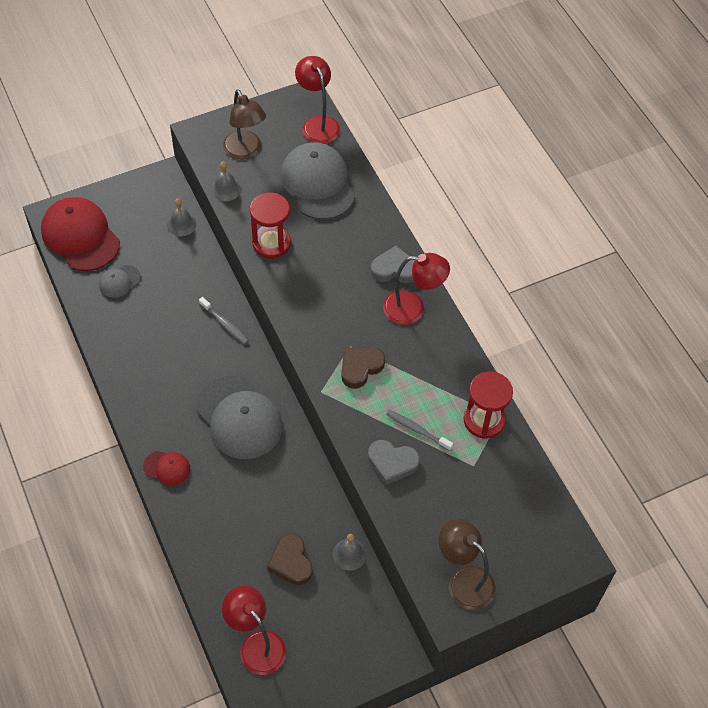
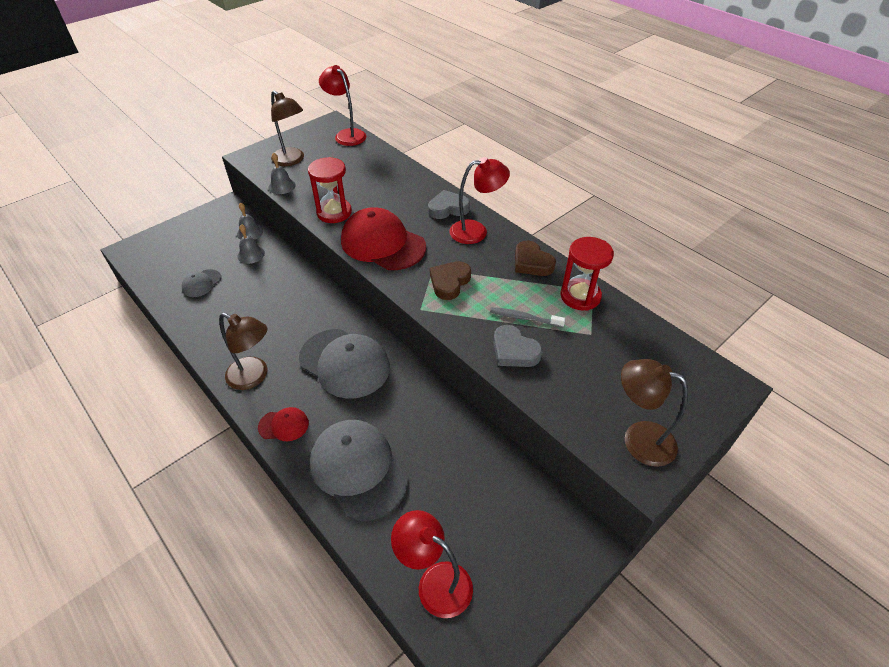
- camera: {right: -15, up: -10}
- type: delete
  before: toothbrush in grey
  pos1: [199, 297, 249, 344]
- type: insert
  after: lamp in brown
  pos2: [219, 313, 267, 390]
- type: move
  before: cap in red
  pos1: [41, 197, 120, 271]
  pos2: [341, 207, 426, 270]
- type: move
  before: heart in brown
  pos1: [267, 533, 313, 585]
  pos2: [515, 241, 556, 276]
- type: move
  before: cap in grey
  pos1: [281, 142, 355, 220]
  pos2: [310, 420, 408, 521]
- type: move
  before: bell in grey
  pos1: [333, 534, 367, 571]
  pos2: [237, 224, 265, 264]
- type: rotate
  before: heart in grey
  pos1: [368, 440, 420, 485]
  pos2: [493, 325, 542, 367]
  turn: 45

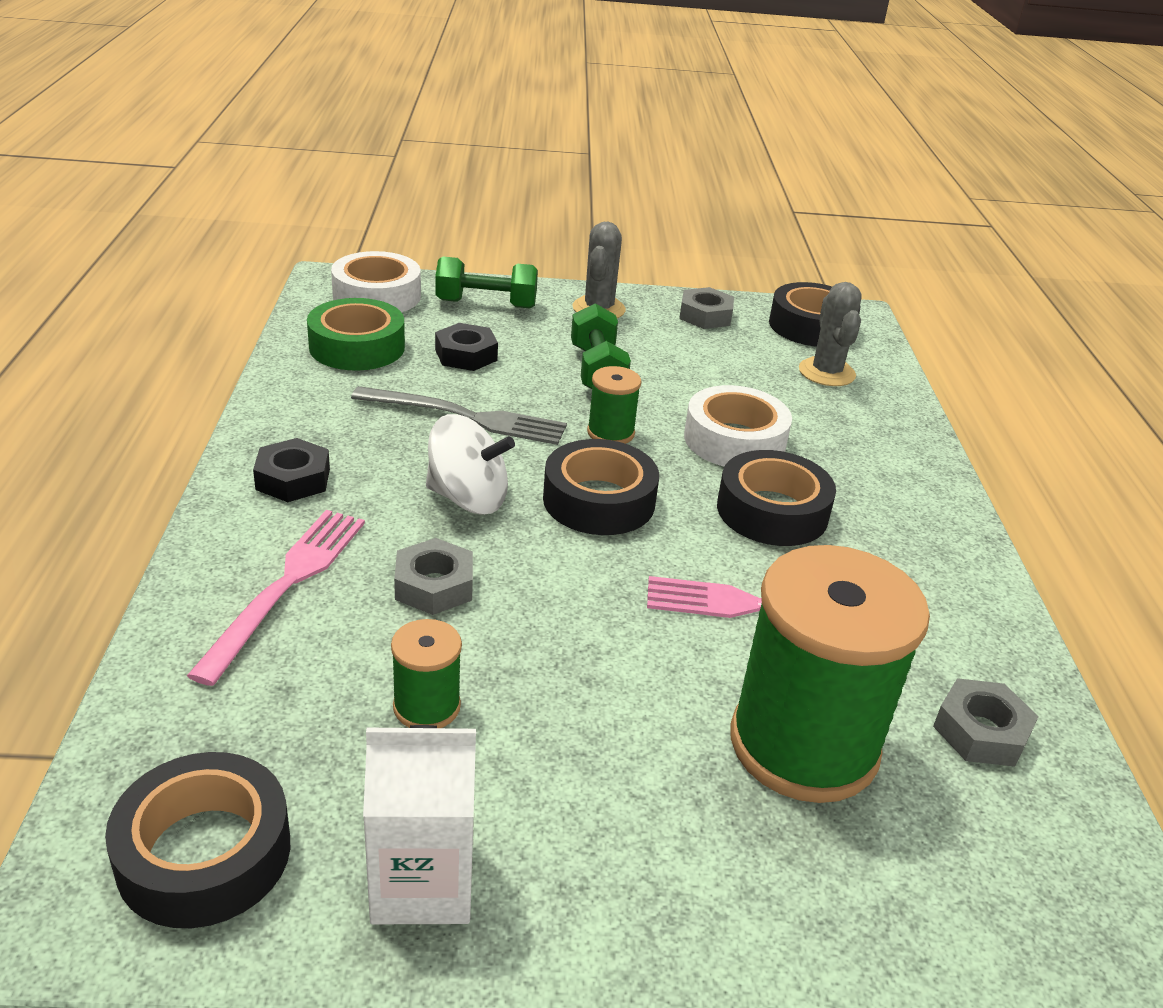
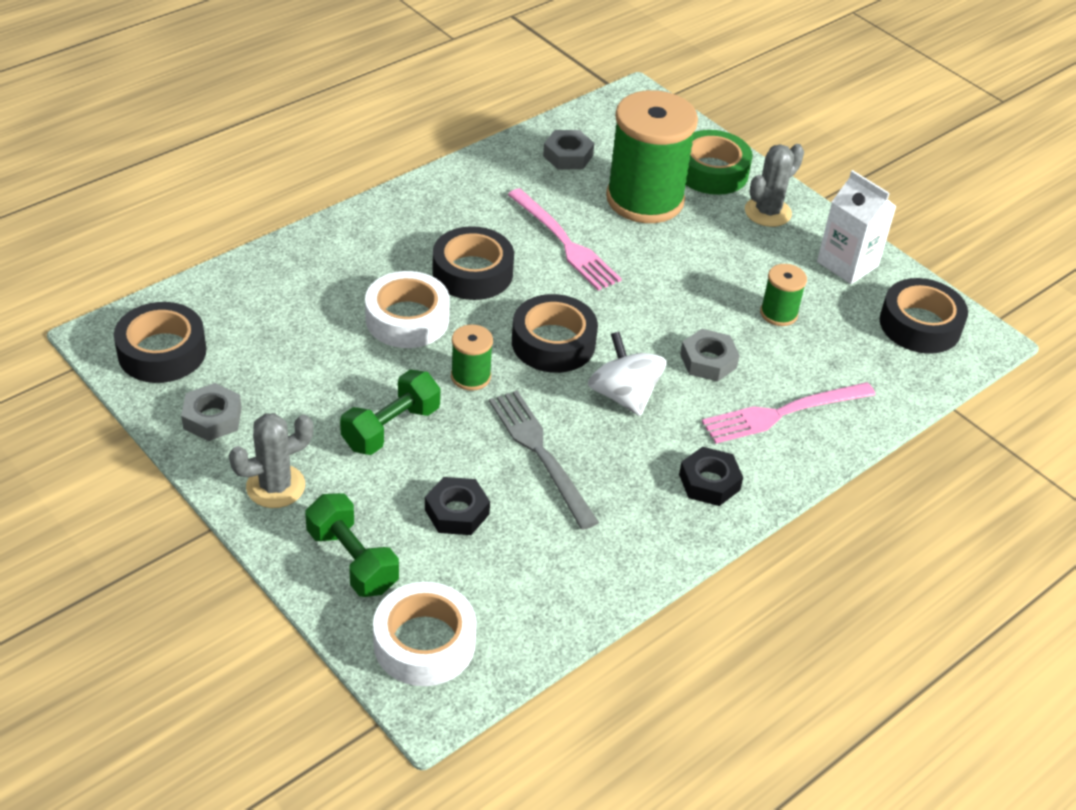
- camera: {right: -130, up: 10}
- type: move
  before: tape in green
  pos1: [307, 298, 405, 371]
  pos2: [685, 130, 753, 195]
- type: move
  before: cactus in grey
  pos1: [799, 282, 862, 386]
  pos2: [745, 144, 804, 227]

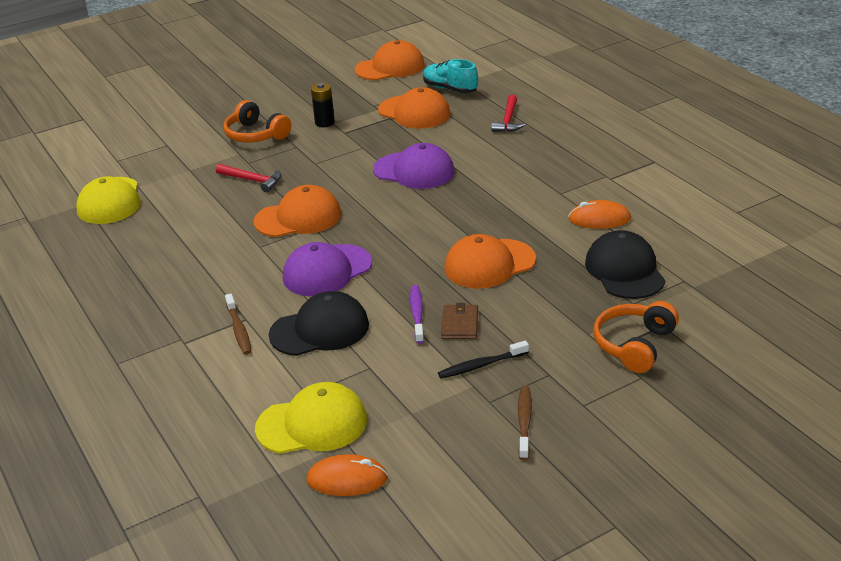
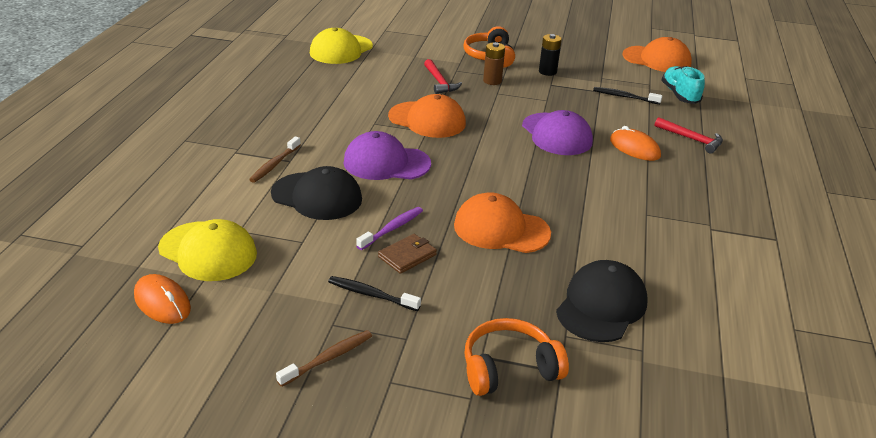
- camera: {right: 40, up: 0}
- type: insert
  after: battery in brown
  pos2: [483, 42, 505, 85]
- type: move
  before: mouse in orange
  pos1: [568, 200, 631, 229]
  pos2: [610, 126, 661, 161]
- type: replace
  before: cap in orange
  after: toothbrush in black
  pos1: [378, 87, 450, 129]
  pos2: [593, 87, 663, 104]
- type: rotate
  before: hammer in red
  pos1: [491, 95, 525, 132]
  pos2: [655, 117, 723, 154]
  turn: -105

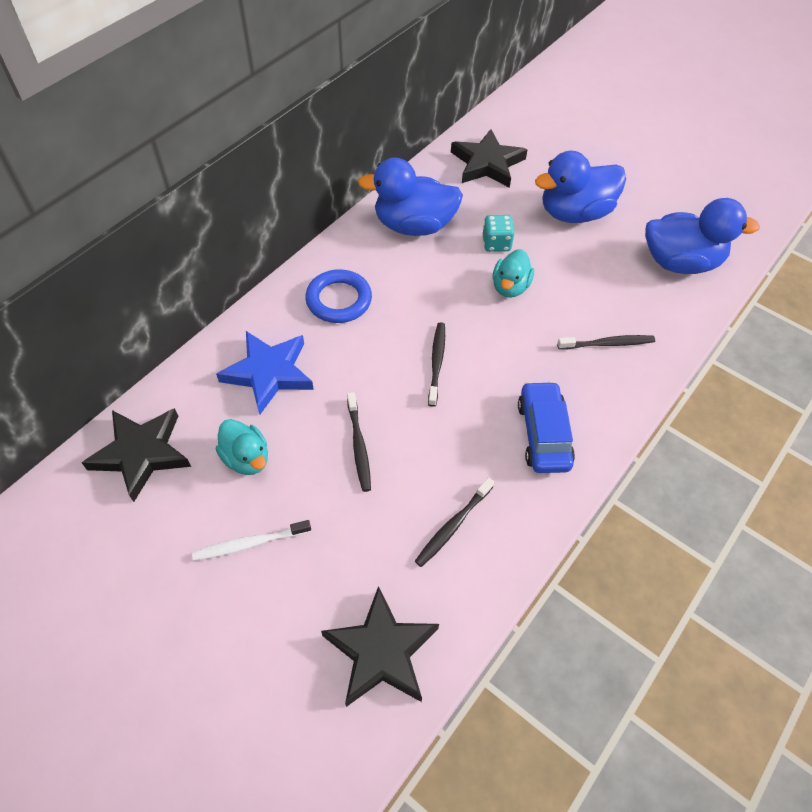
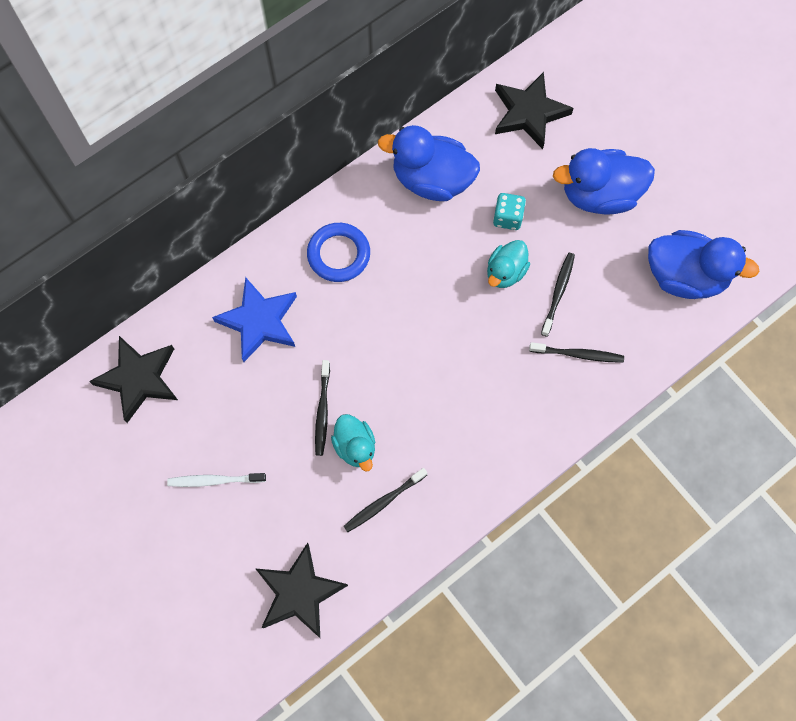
- camera: {right: 15, up: 15}
- type: delete
  before: car in blue
  pos1: [518, 381, 575, 473]
- type: move
  before: duck in turquoise
  pos1: [216, 419, 268, 475]
  pos2: [331, 414, 375, 471]
- type: move
  before: toothbrush in black
  pos1: [428, 322, 445, 407]
  pos2: [541, 253, 575, 337]

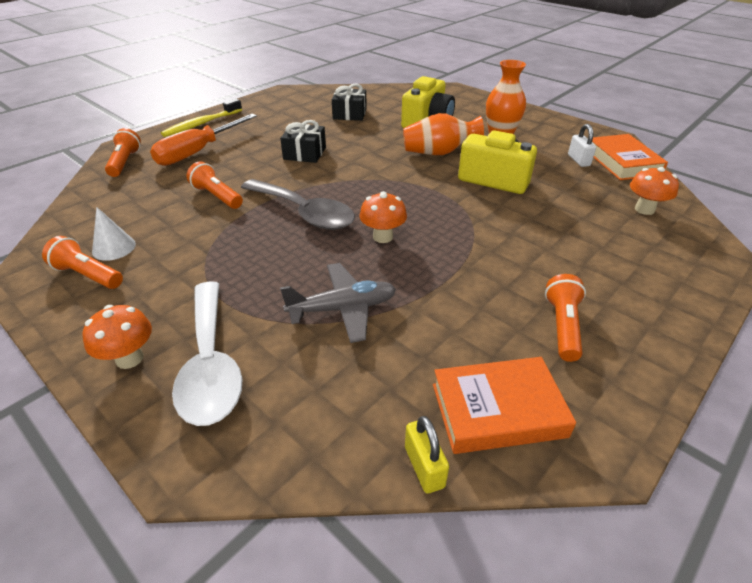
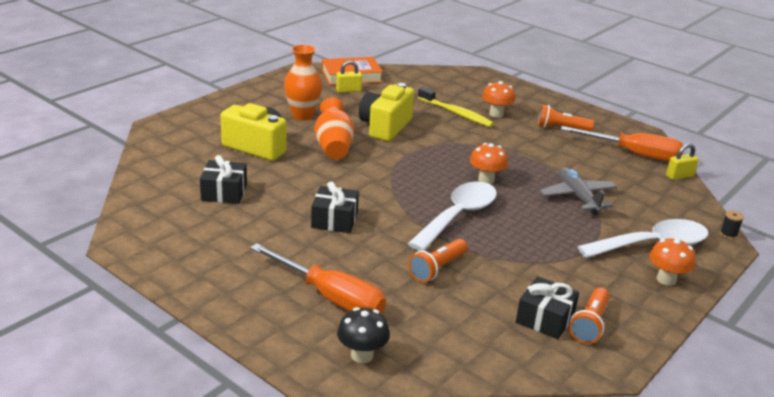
- camera: {right: -95, up: -10}
- type: insert
  after: spool in black
  pos2: [720, 210, 744, 239]
- type: move
  before: toothbrush in yellow
  pos1: [161, 99, 242, 137]
  pos2: [418, 87, 494, 127]
- type: move
  before: mushroom in orange
  pos1: [630, 167, 679, 215]
  pos2: [482, 81, 515, 118]
- type: replace
  before: cone in white
  after: gift in black
  pos1: [92, 207, 136, 261]
  pos2: [516, 276, 579, 339]
- type: replace
  before: flashlight in orange
  after: mushroom in black
  pos1: [105, 128, 141, 177]
  pos2: [337, 307, 390, 363]
- type: replace
  before: book in orange
  after: screwdriver in orange
  pos1: [433, 357, 576, 454]
  pos2: [561, 126, 683, 162]
- type: recolor
  before: spoon in grey
  after: spoon in white
  pos1: [241, 179, 355, 230]
  pos2: [408, 181, 497, 251]
- type: recolor
  before: padlock in white
  after: padlock in yellow
  pos1: [568, 124, 596, 167]
  pos2: [336, 60, 362, 93]

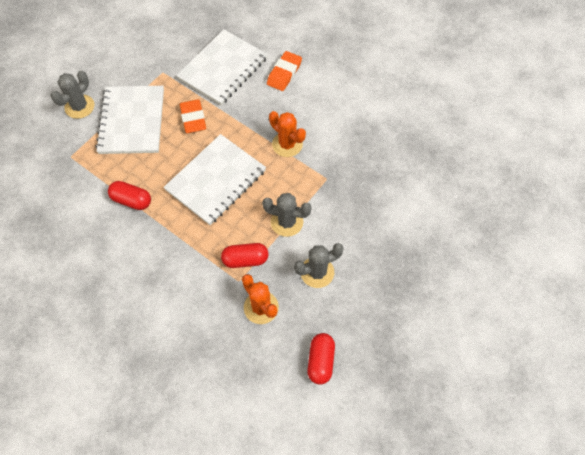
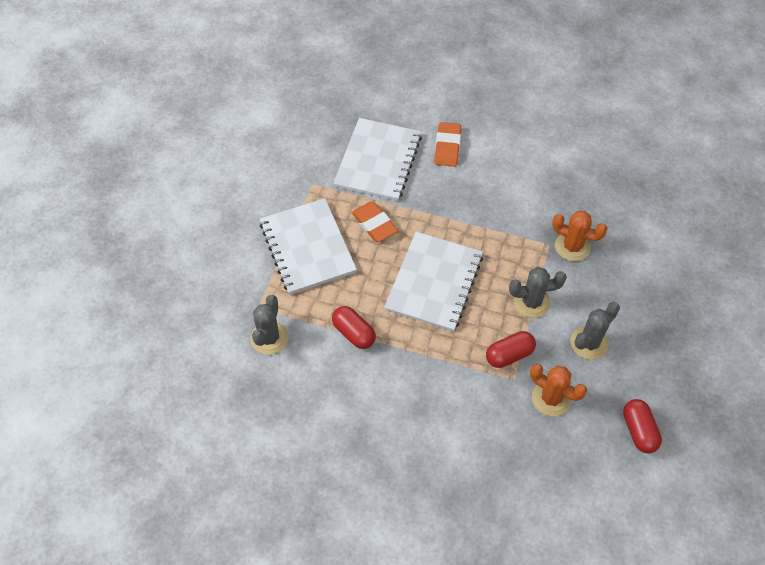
- camera: {right: -20, up: -5}
- type: move
  before: cactus in grey
  pos1: [50, 71, 94, 119]
  pos2: [251, 295, 289, 355]
- type: move
  before: cactus in orange
  pos1: [269, 111, 306, 157]
  pos2: [552, 211, 608, 261]
- type: rotate
  before: capsule in red
  pos1: [108, 181, 151, 210]
  pos2: [332, 306, 376, 349]
  turn: 45

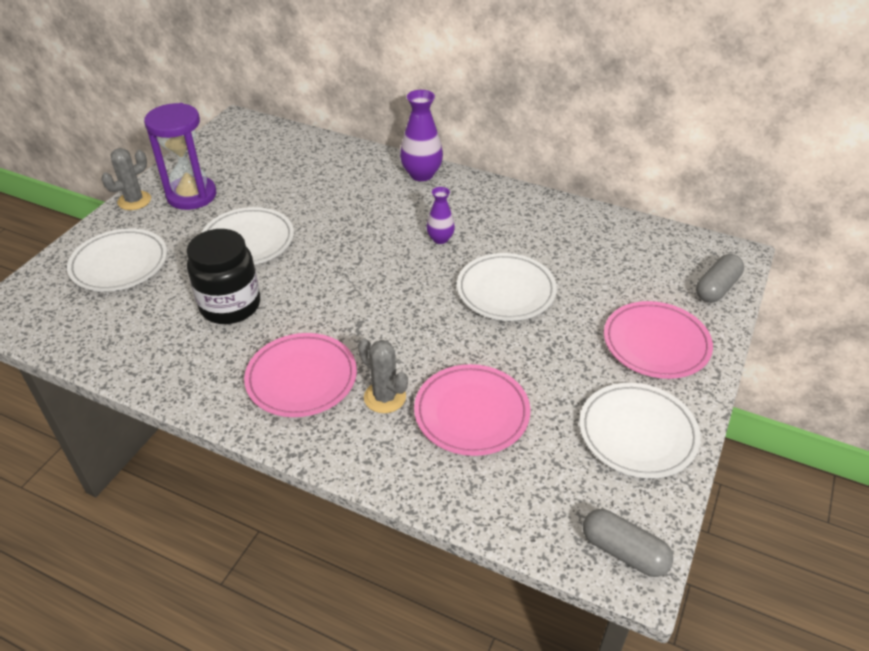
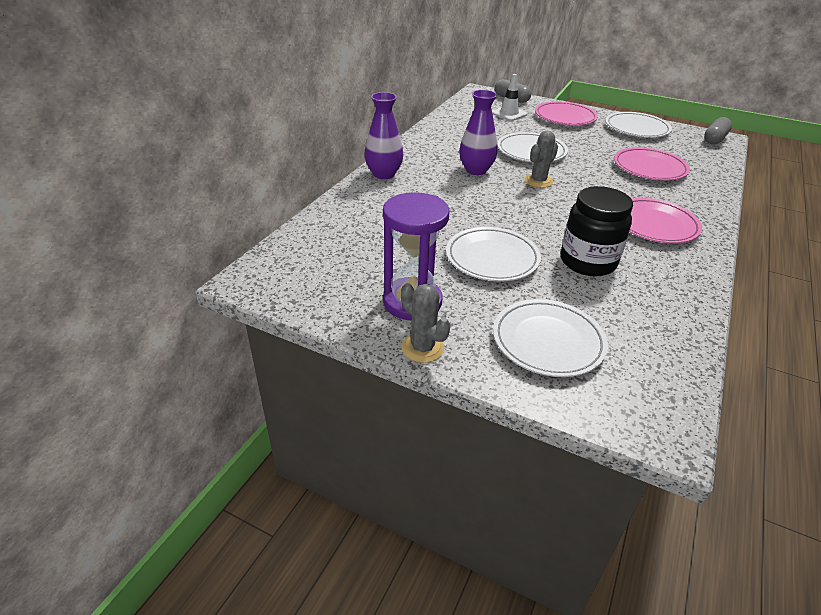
- camera: {right: -90, up: -5}
- type: insert
  after: traffic cone in white
  pos2: [492, 74, 527, 121]
- type: move
  before: cactus in grey
  pos1: [358, 338, 408, 413]
  pos2: [525, 131, 558, 188]
- type: resize
  before: vase in purple
  pos1: [426, 187, 455, 244]
  pos2: [459, 90, 497, 175]
  scale: 1.66

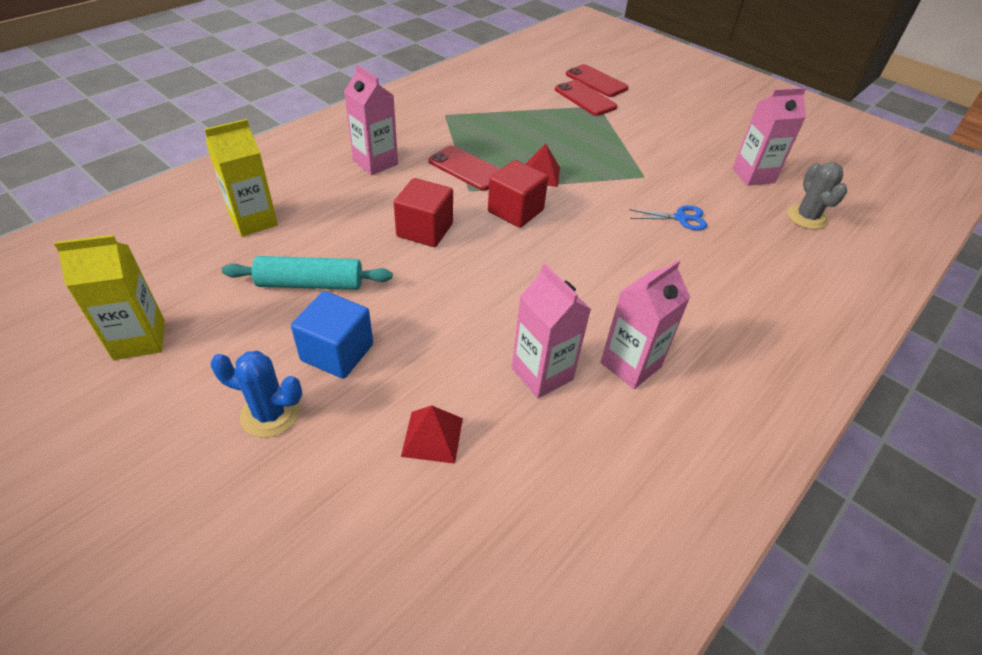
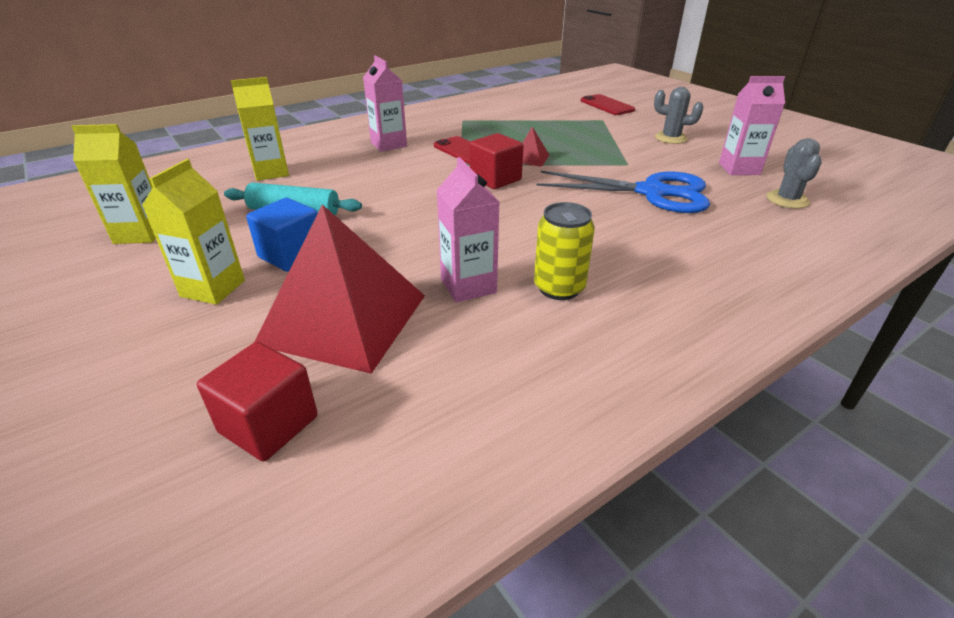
- camera: {right: 15, up: -10}
- type: delete
  before: phone in red
  pos1: [555, 80, 617, 116]
- type: insert
  after: cactus in grey
  pos2: [654, 87, 704, 144]
- type: move
  before: cube in red
  pos1: [394, 178, 453, 247]
  pos2: [197, 342, 318, 461]
- type: replace
  before: cactus in blue
  after: carton in yellow
  pos1: [210, 351, 302, 438]
  pos2: [142, 159, 245, 305]
- type: replace
  before: carton in pink
  after: can in yellow
  pos1: [601, 260, 690, 389]
  pos2: [534, 202, 595, 300]
- type: resize
  before: pyramid in red
  pos1: [401, 405, 463, 464]
  pos2: [254, 204, 425, 374]
  scale: 2.43
- type: resize
  before: scissors in blue
  pos1: [629, 205, 707, 230]
  pos2: [537, 171, 710, 213]
  scale: 2.28

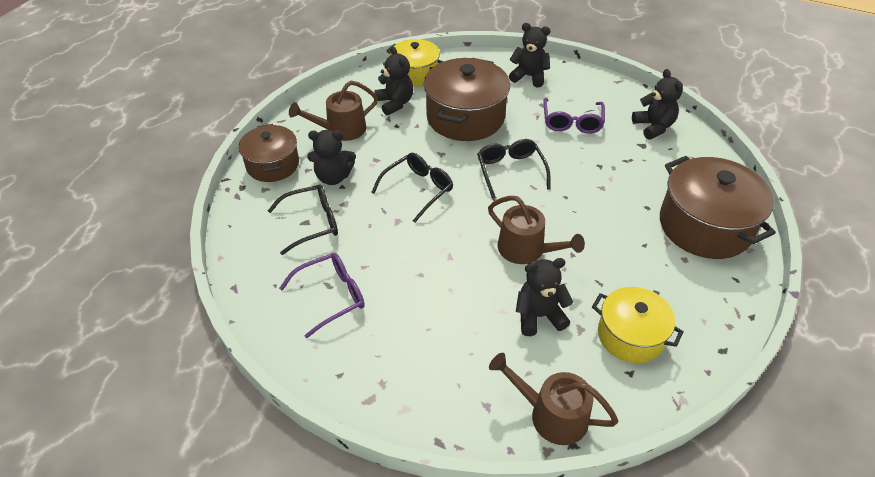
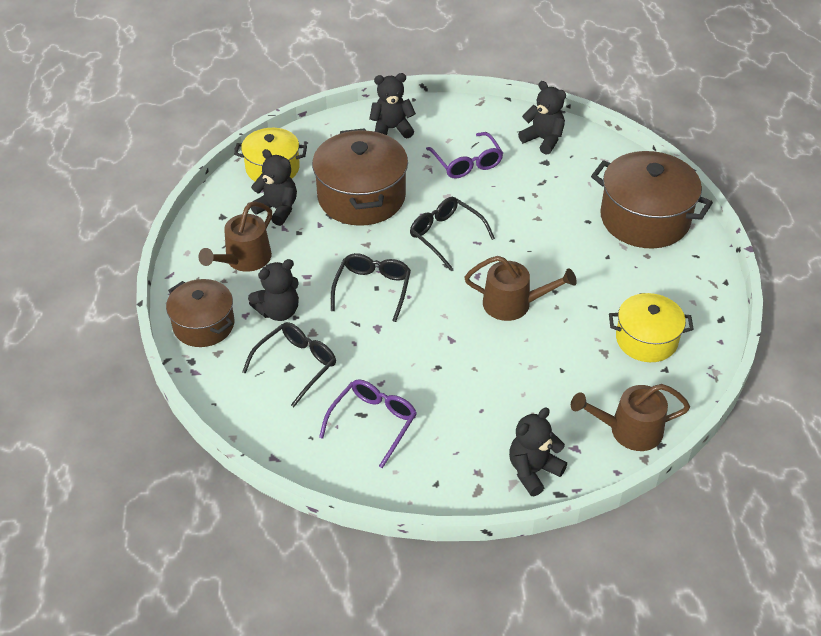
- camera: {right: -30, up: 0}
- type: move
  before: teddy bear in black
  pos1: [516, 258, 573, 336]
  pos2: [509, 407, 567, 496]

